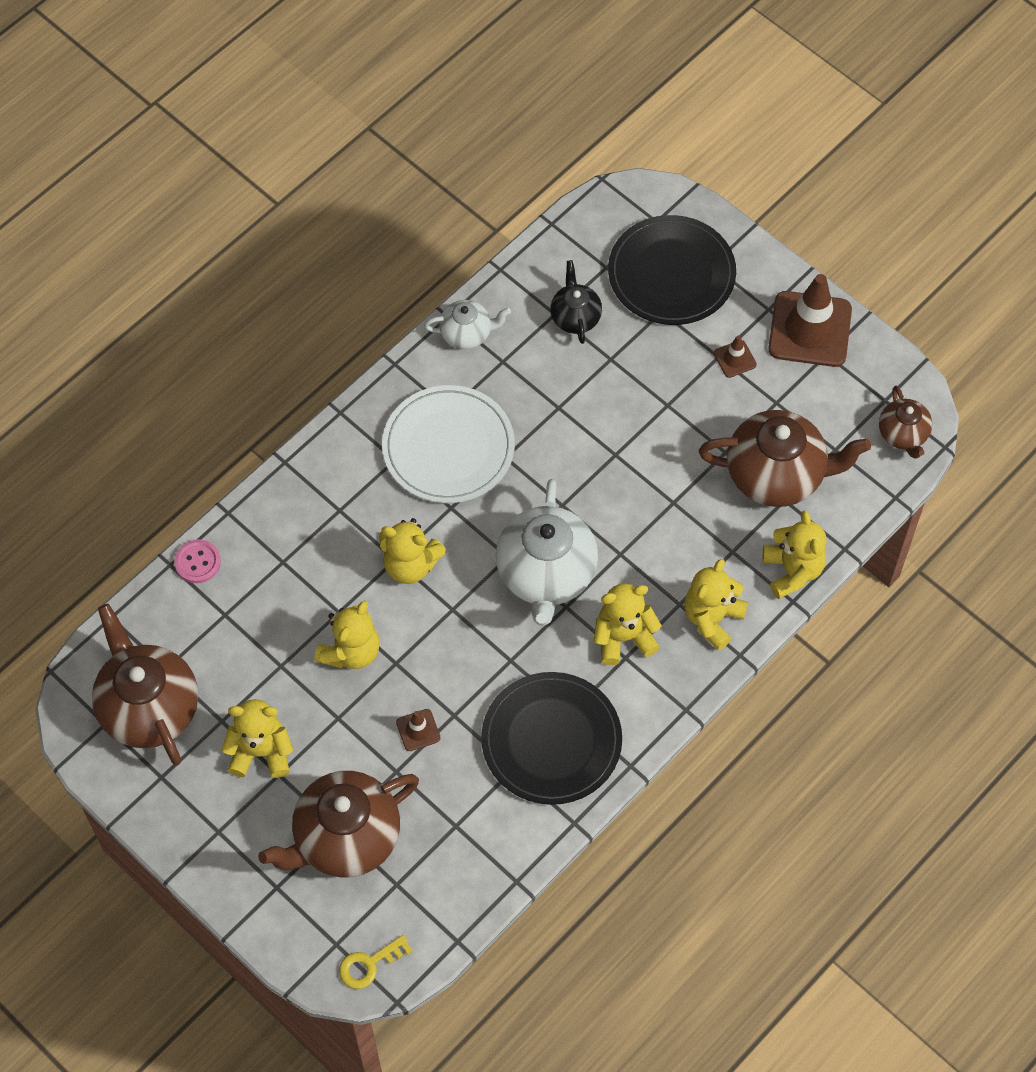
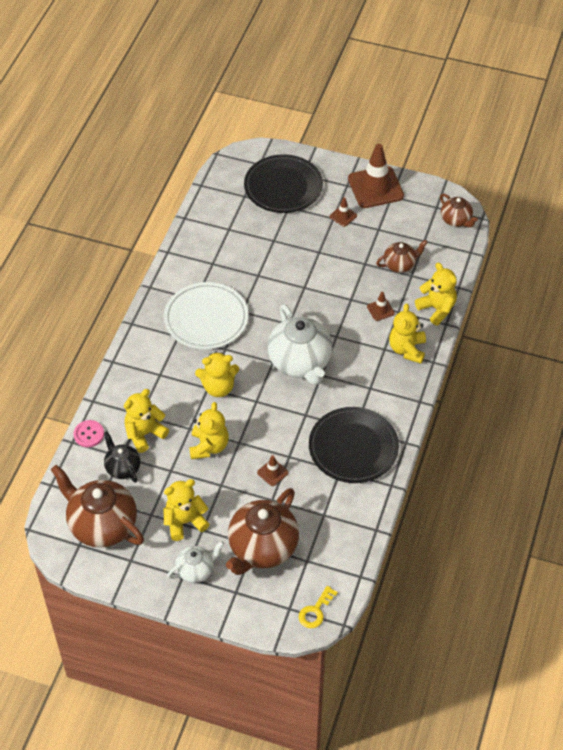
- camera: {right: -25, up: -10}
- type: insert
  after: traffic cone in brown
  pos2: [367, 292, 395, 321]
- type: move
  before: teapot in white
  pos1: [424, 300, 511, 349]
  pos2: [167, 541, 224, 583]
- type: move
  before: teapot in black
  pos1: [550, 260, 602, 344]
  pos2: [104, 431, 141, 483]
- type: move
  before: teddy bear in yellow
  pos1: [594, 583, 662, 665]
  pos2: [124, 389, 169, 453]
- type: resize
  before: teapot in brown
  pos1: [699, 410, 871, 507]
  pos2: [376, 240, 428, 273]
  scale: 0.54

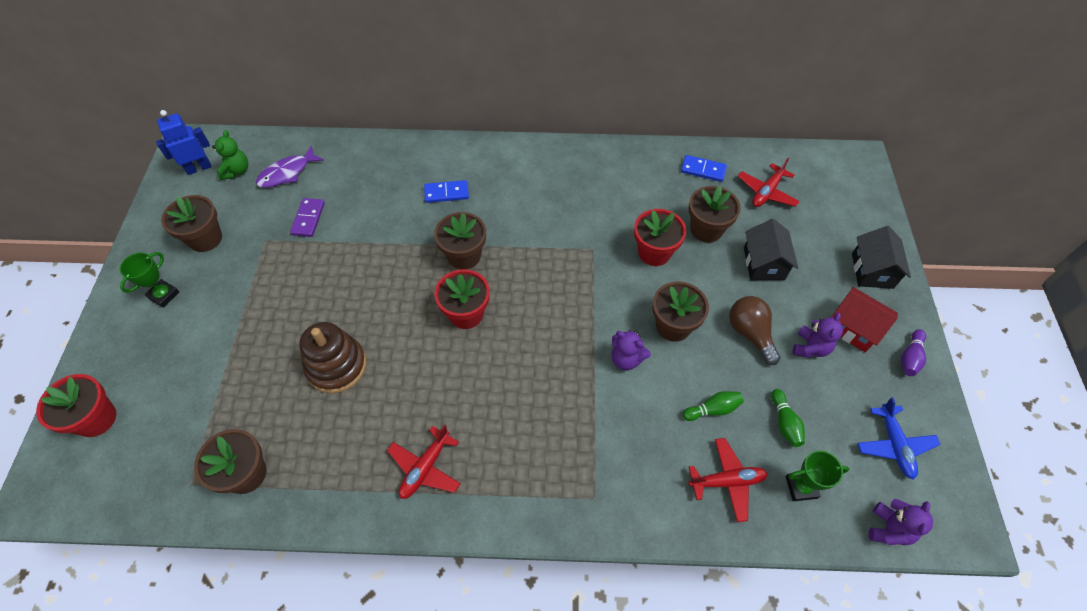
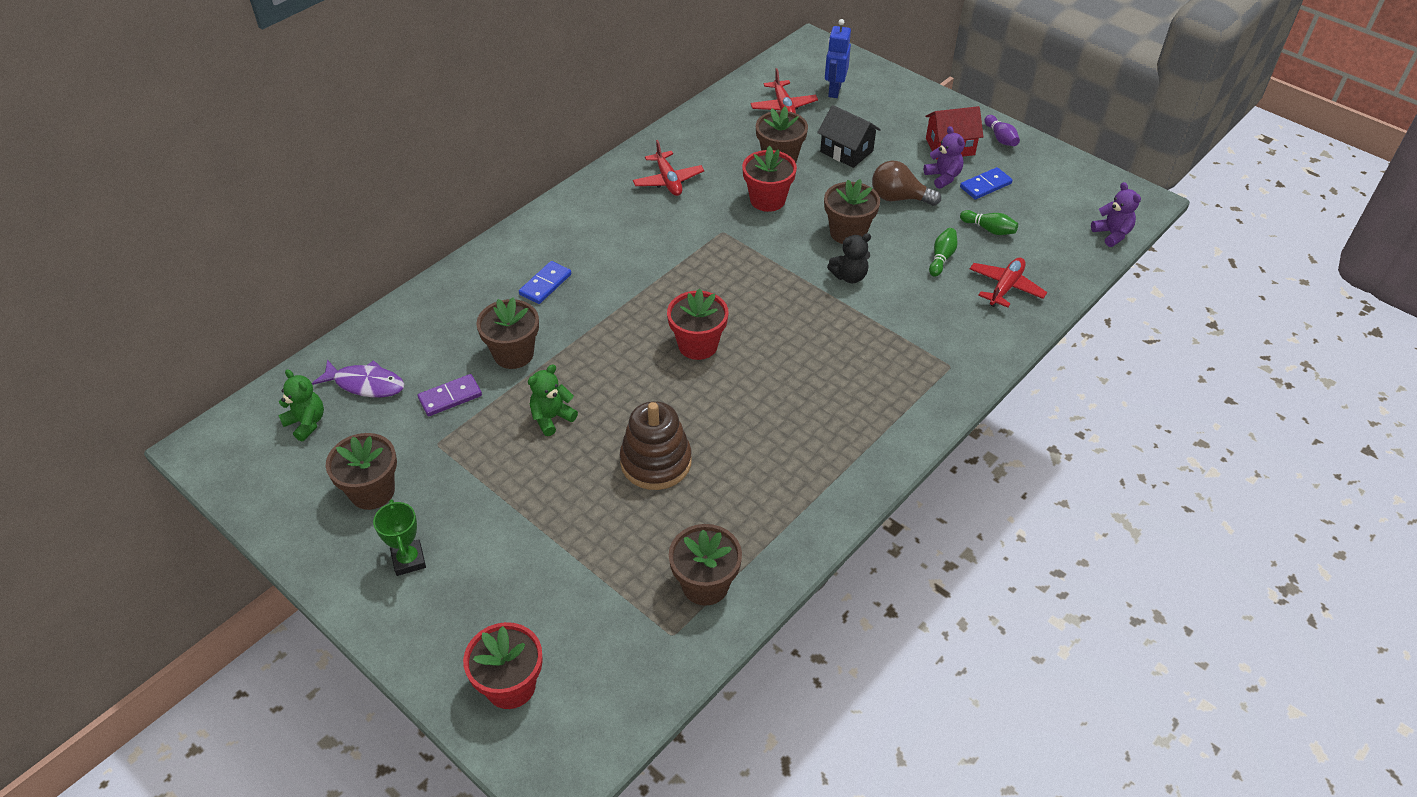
- camera: {right: -50, up: -10}
- type: delete
  before: trophy in green
  pos1: [785, 451, 849, 501]
- type: delete
  before: house in black
  pos1: [852, 226, 911, 289]
- type: delete
  before: plane in blue
  pos1: [857, 397, 941, 480]
- type: insert
  after: teddy bear in green
  pos2: [528, 364, 578, 436]
- type: move
  before: robot in blue
  pos1: [156, 110, 212, 175]
  pos2: [825, 19, 851, 98]
- type: move
  before: plane in red
  pos1: [387, 424, 461, 499]
  pos2: [633, 140, 704, 196]
- type: move
  before: flower pot in brown
  pos1: [434, 212, 486, 269]
  pos2: [476, 297, 539, 369]
- type: move
  before: domino in blue
  pos1: [681, 155, 727, 182]
  pos2: [960, 167, 1013, 200]
- type: recolor
  before: teddy bear in purple
  after: teddy bear in black
  pos1: [612, 330, 651, 370]
  pos2: [827, 233, 871, 283]
- type: rotate
  before: fish in purple
  pos1: [256, 146, 324, 188]
  pos2: [312, 360, 404, 397]
  turn: -75
- type: rotate
  before: domino in purple
  pos1: [290, 198, 325, 237]
  pos2: [418, 374, 482, 416]
  turn: -75

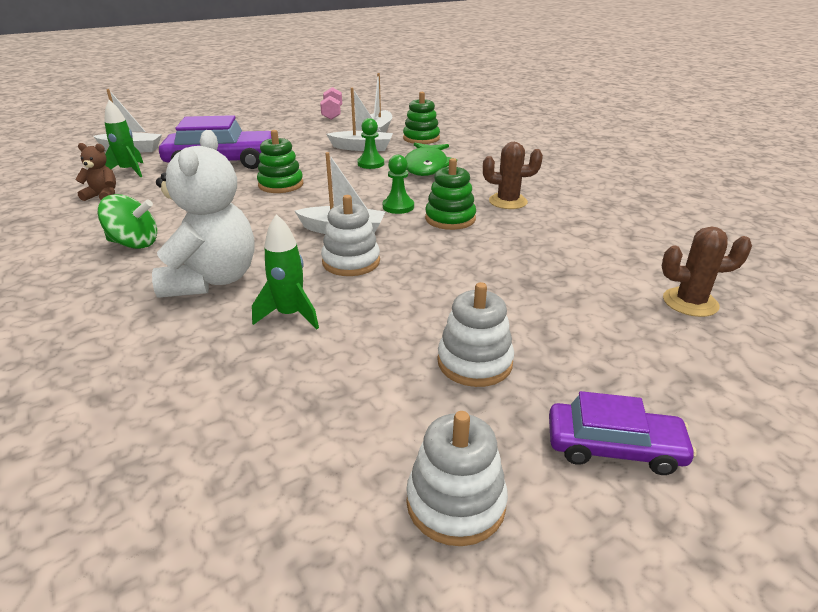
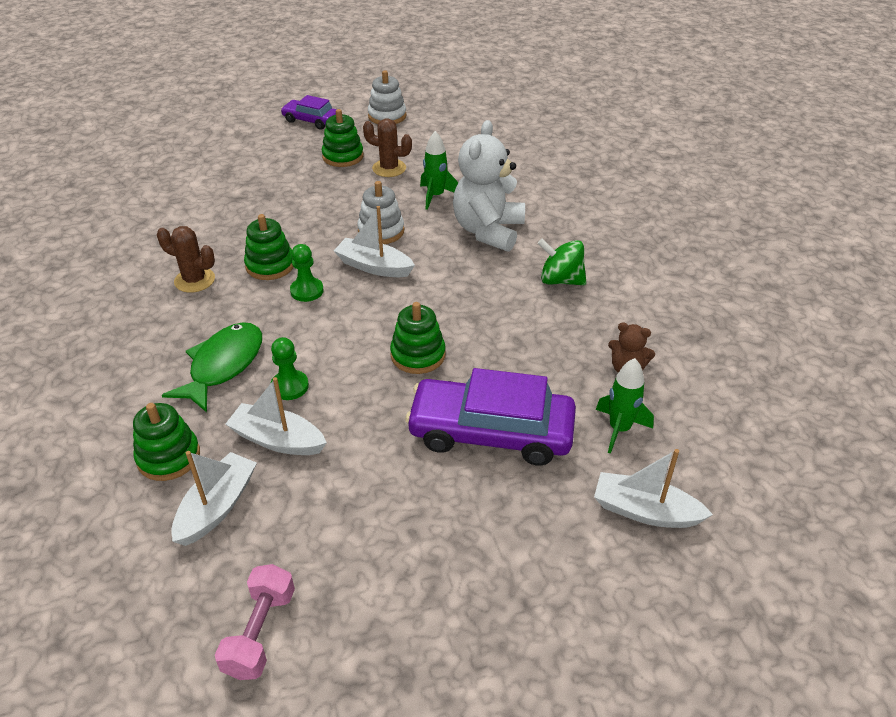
- camera: {right: -165, up: 10}
- type: move
  before: cactus in brown
  pos1: [662, 226, 752, 317]
  pos2: [363, 118, 412, 177]
- type: recolor
  before: stacking toy in white
  after: stacking toy in green
  pos1: [437, 282, 514, 387]
  pos2: [322, 109, 364, 167]

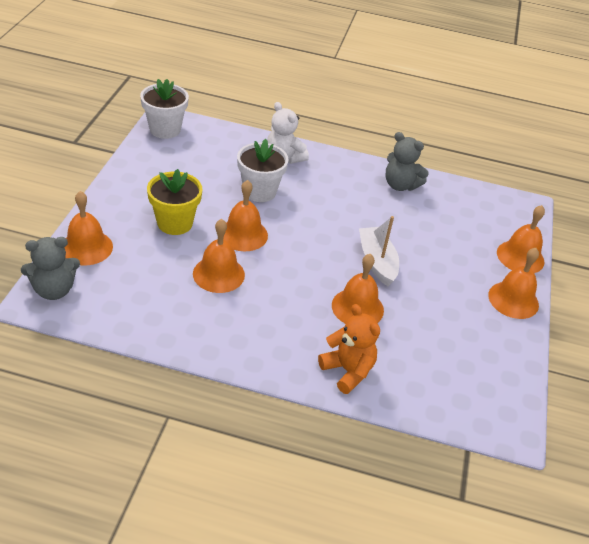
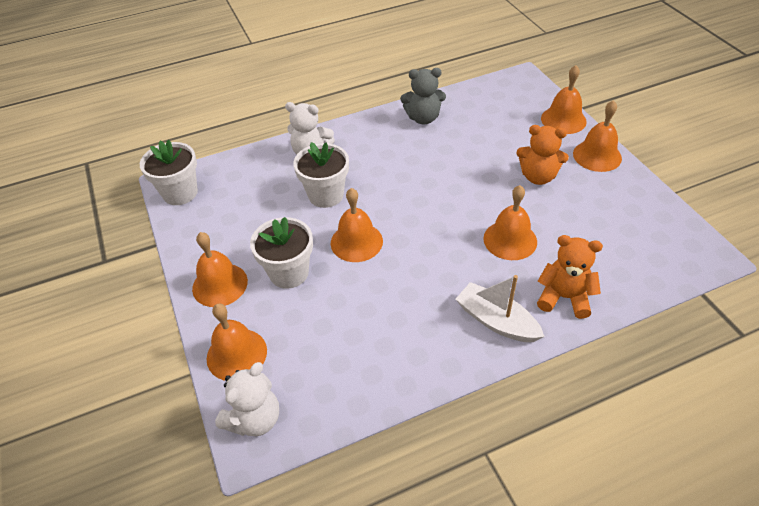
- camera: {right: -30, up: 5}
- type: insert
  after: teddy bear in orange
  pos2: [516, 125, 569, 185]
- type: move
  before: bell in orange
  pos1: [193, 219, 245, 293]
  pos2: [192, 232, 248, 307]
- type: move
  before: boat in white
  pos1: [359, 216, 399, 286]
  pos2: [456, 275, 545, 342]
- type: recolor
  before: teddy bear in grey
  after: teddy bear in white
  pos1: [21, 237, 80, 300]
  pos2: [215, 362, 279, 436]
- type: recolor
  before: flower pot in yellow
  after: flower pot in white
  pos1: [147, 169, 203, 235]
  pos2: [250, 217, 313, 289]

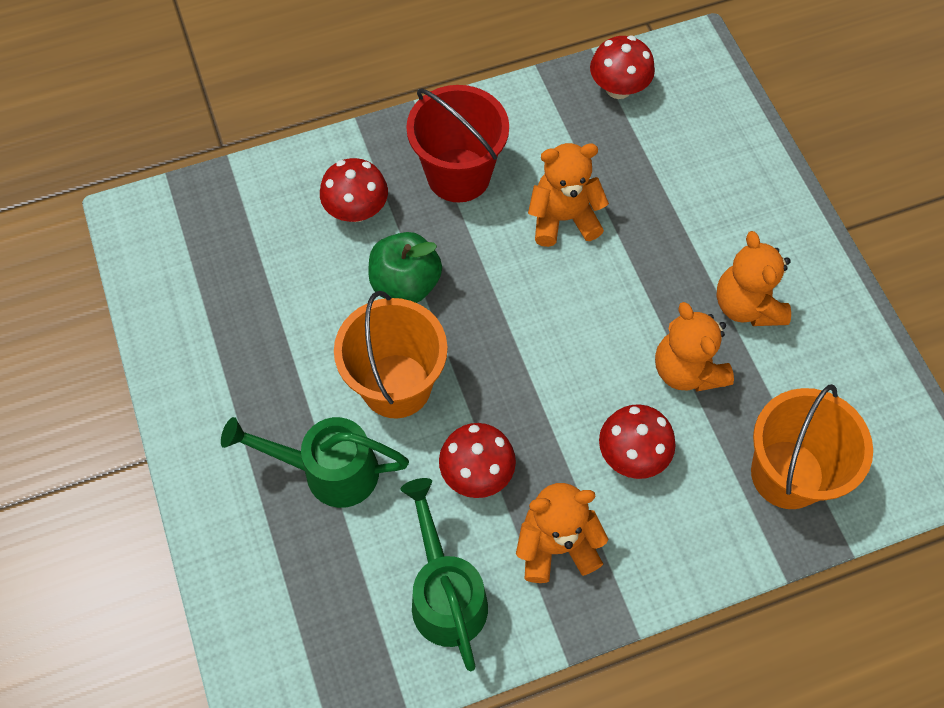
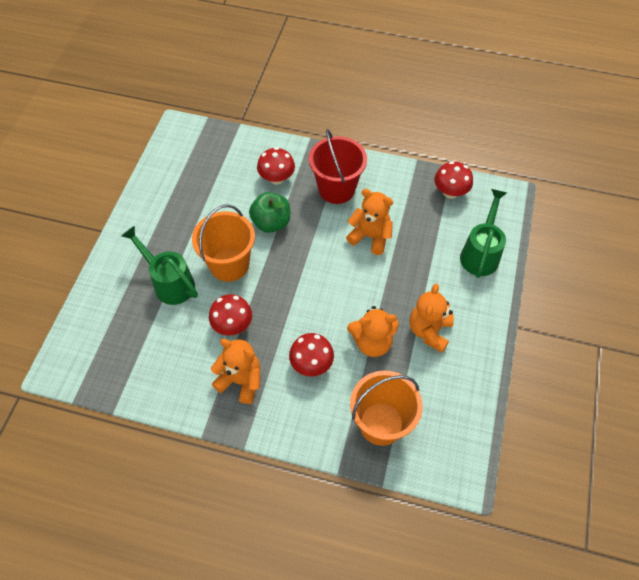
- camera: {right: 35, up: -5}
- type: move
  before: watering can in green
  pos1: [401, 478, 488, 671]
  pos2: [460, 189, 507, 278]
- type: rotate
  before: teddy bear in orange
  pos1: [655, 302, 734, 392]
  pos2: [347, 306, 399, 357]
  turn: -105

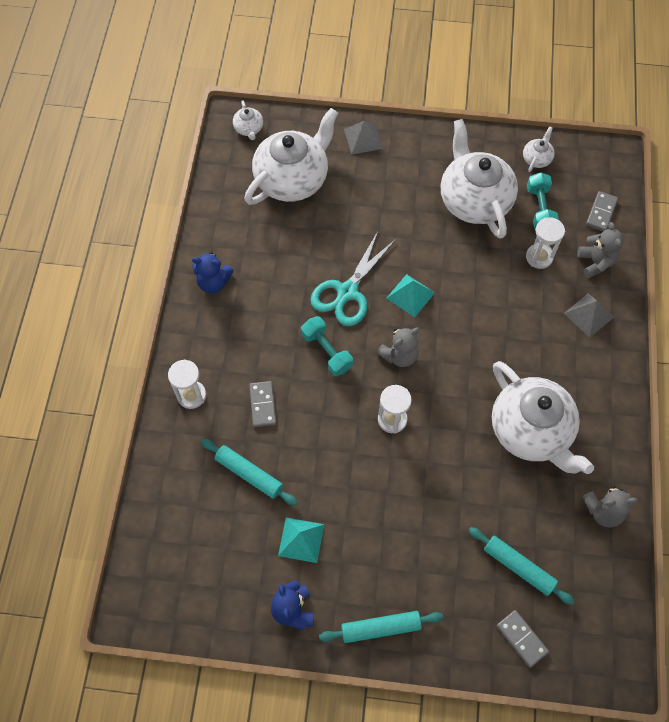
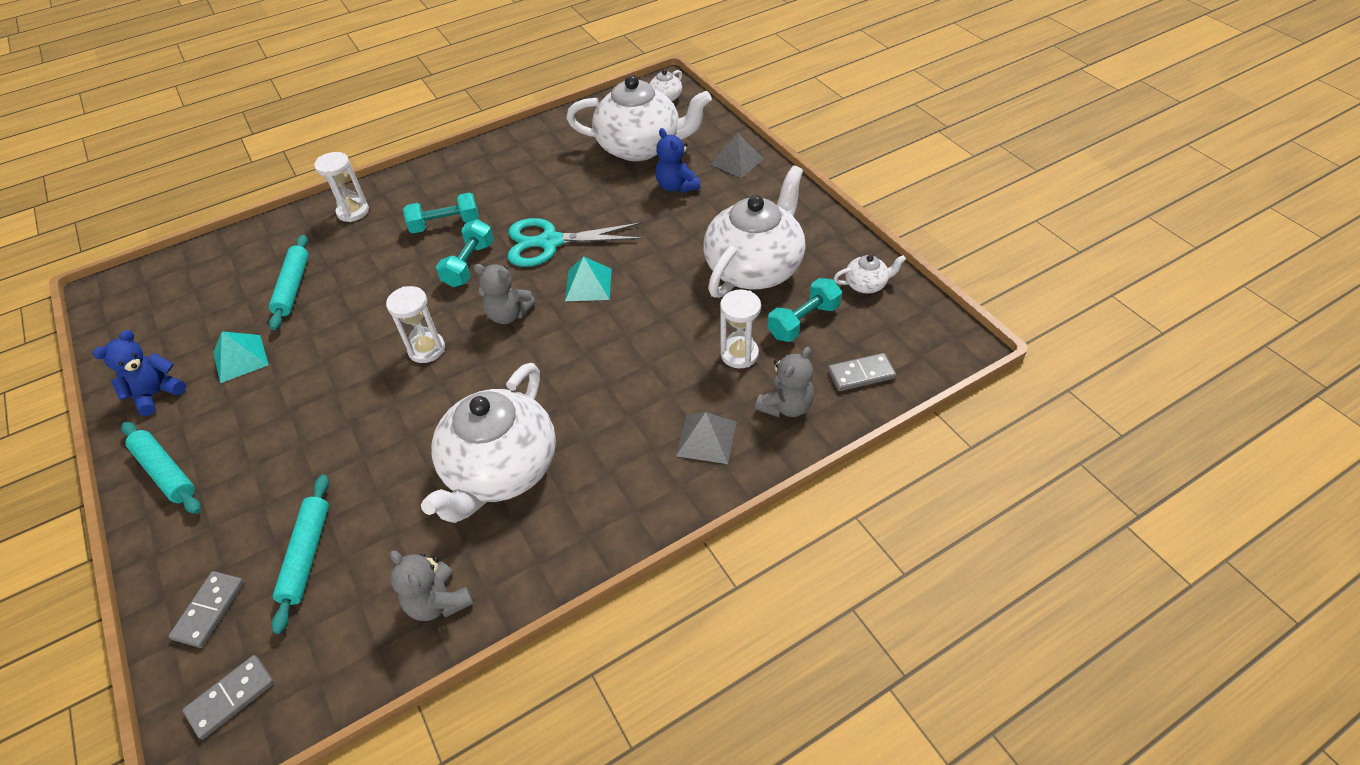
- camera: {right: 55, up: -15}
- type: insert
  after: dumbbell in turquoise
  pos2: [403, 193, 479, 233]
- type: move
  before: teddy bear in blue
  pos1: [192, 252, 234, 293]
  pos2: [655, 128, 700, 193]
- type: move
  before: domino in grey
  pos1: [249, 381, 276, 427]
  pos2: [182, 655, 274, 739]

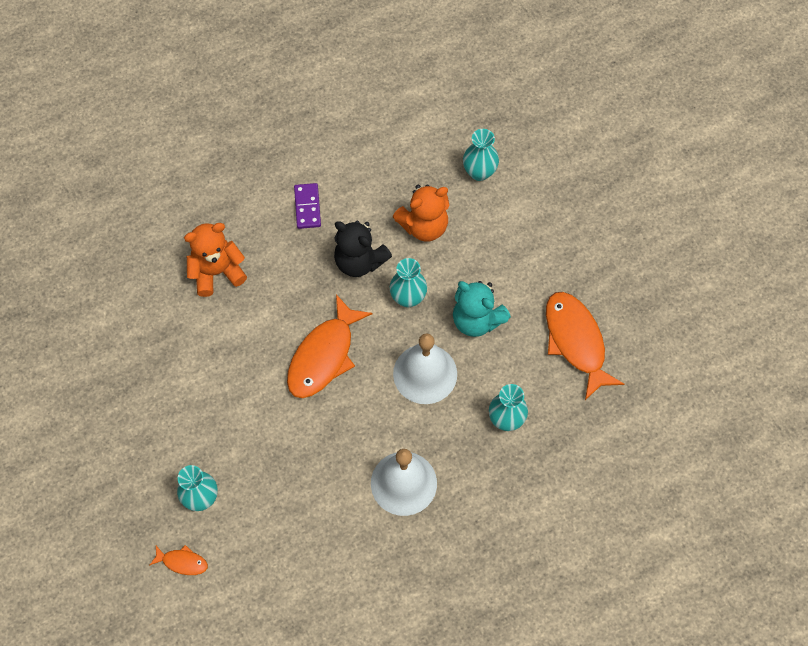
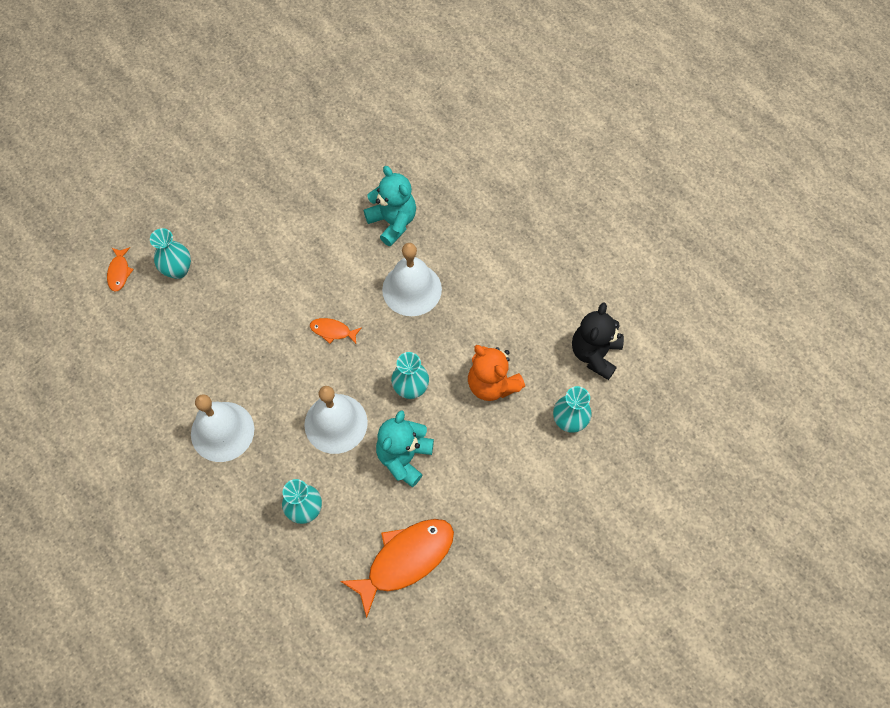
- camera: {right: 75, up: 0}
- type: delete
  before: domino in purple
  pos1: [294, 183, 321, 229]
- type: insert
  after: bell in white
  pos2: [382, 243, 442, 316]
- type: move
  before: teddy bear in black
  pos1: [334, 221, 392, 277]
  pos2: [572, 302, 624, 380]
- type: recolor
  before: teddy bear in orange
  after: teddy bear in turquoise
  pos1: [184, 223, 247, 297]
  pos2: [364, 166, 416, 246]
- type: resize
  before: fish in orange
  pos1: [287, 294, 373, 398]
  pos2: [310, 318, 362, 344]
  scale: 0.47

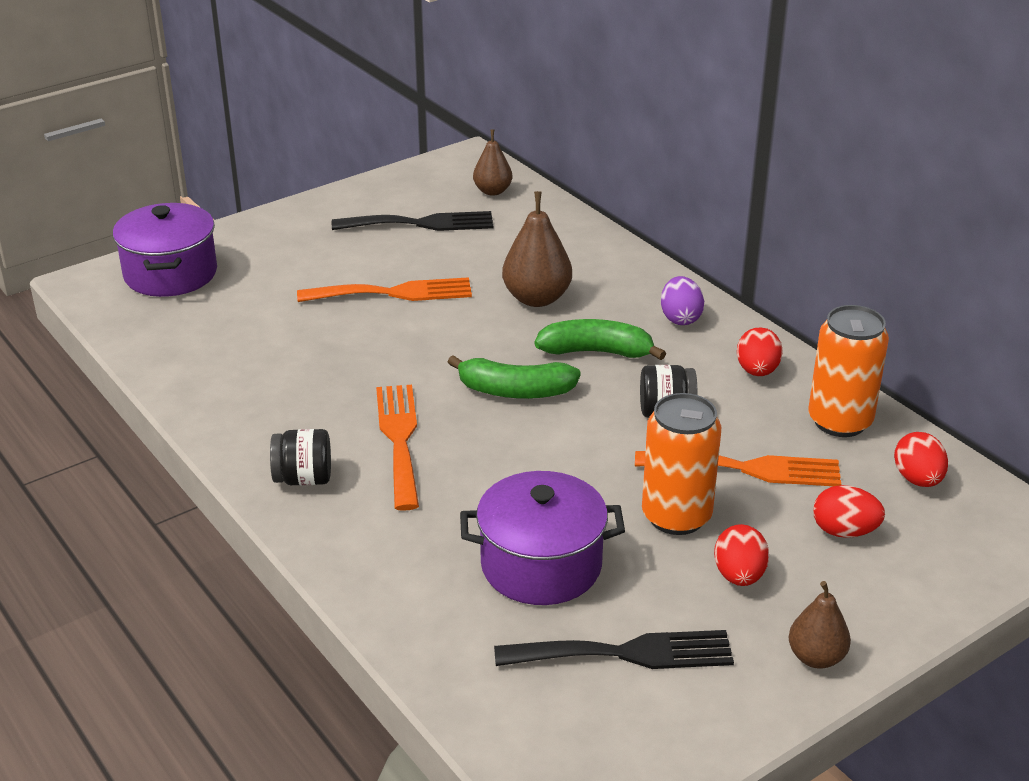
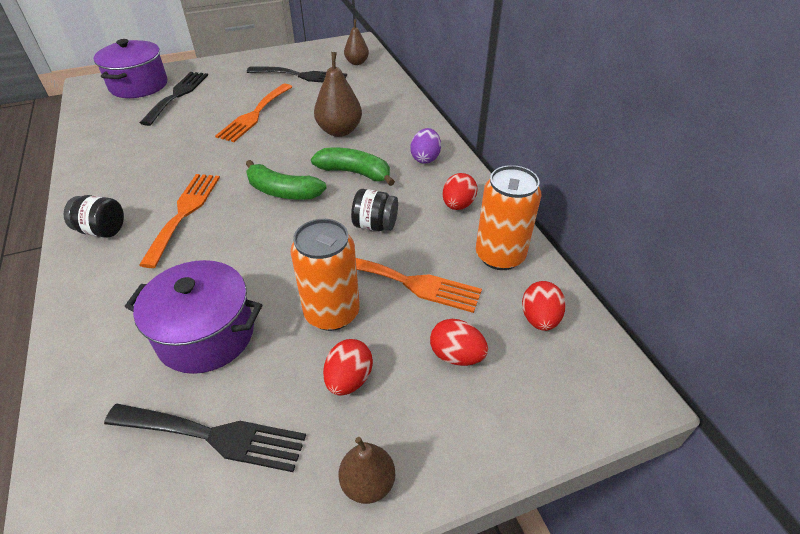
- camera: {right: 15, up: 10}
- type: insert
  after: fork in black
  pos2: [140, 72, 208, 126]
- type: rotate
  before: fork in orange
  pos1: [297, 277, 472, 302]
  pos2: [215, 84, 292, 142]
  turn: 105

